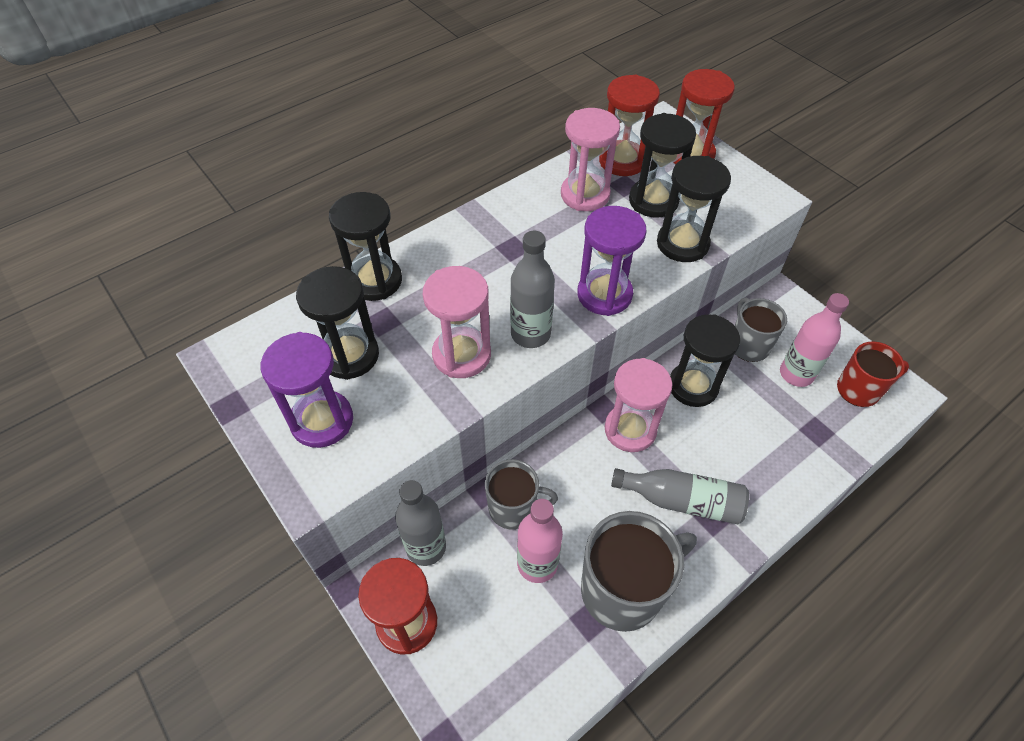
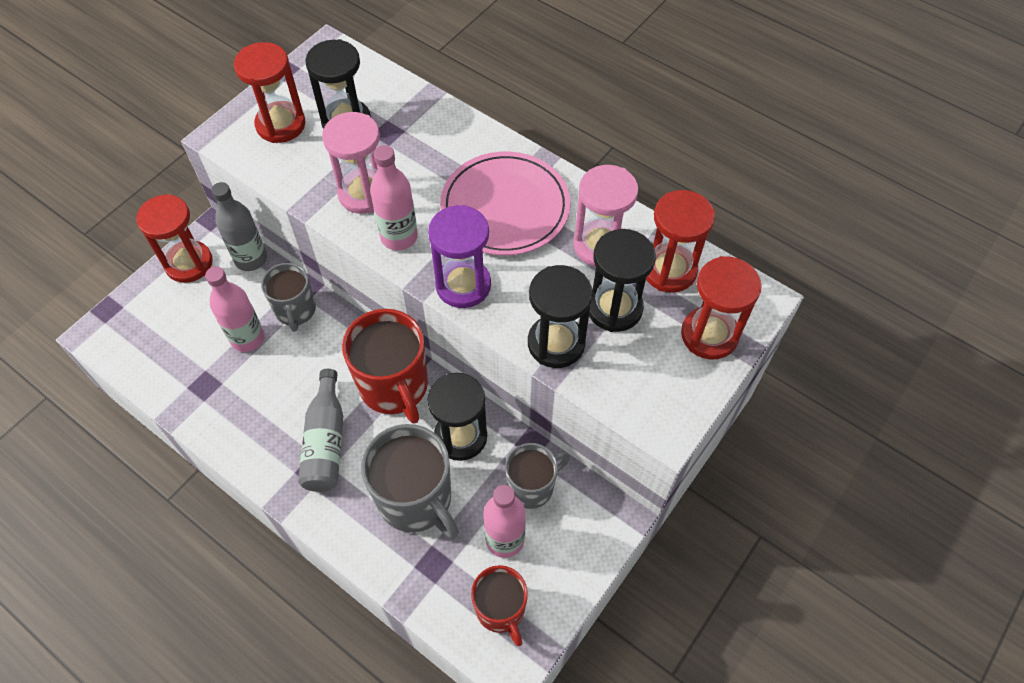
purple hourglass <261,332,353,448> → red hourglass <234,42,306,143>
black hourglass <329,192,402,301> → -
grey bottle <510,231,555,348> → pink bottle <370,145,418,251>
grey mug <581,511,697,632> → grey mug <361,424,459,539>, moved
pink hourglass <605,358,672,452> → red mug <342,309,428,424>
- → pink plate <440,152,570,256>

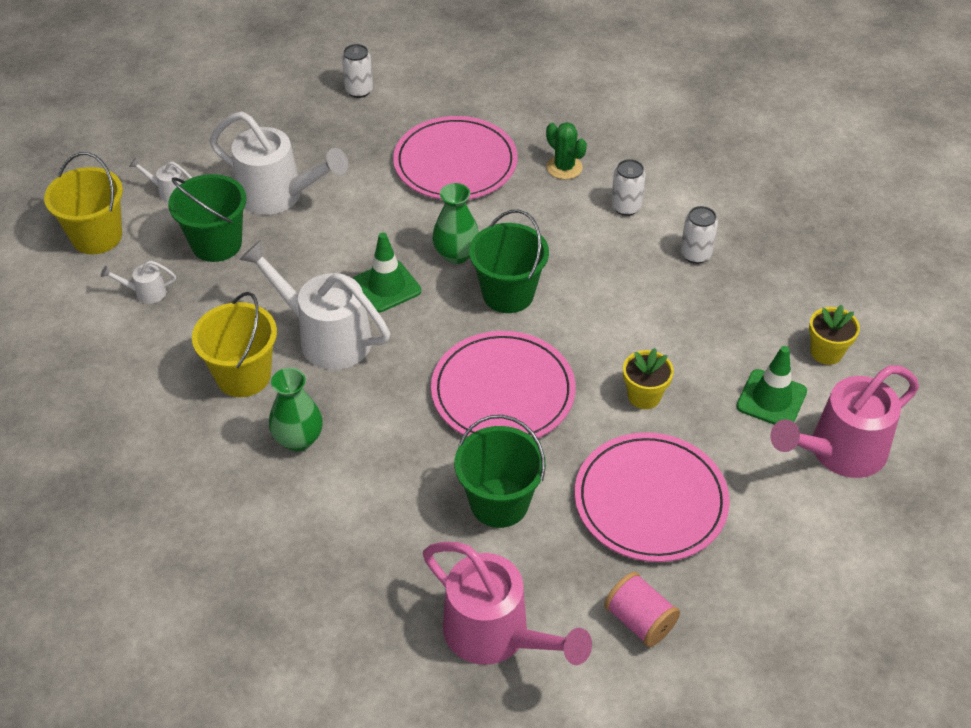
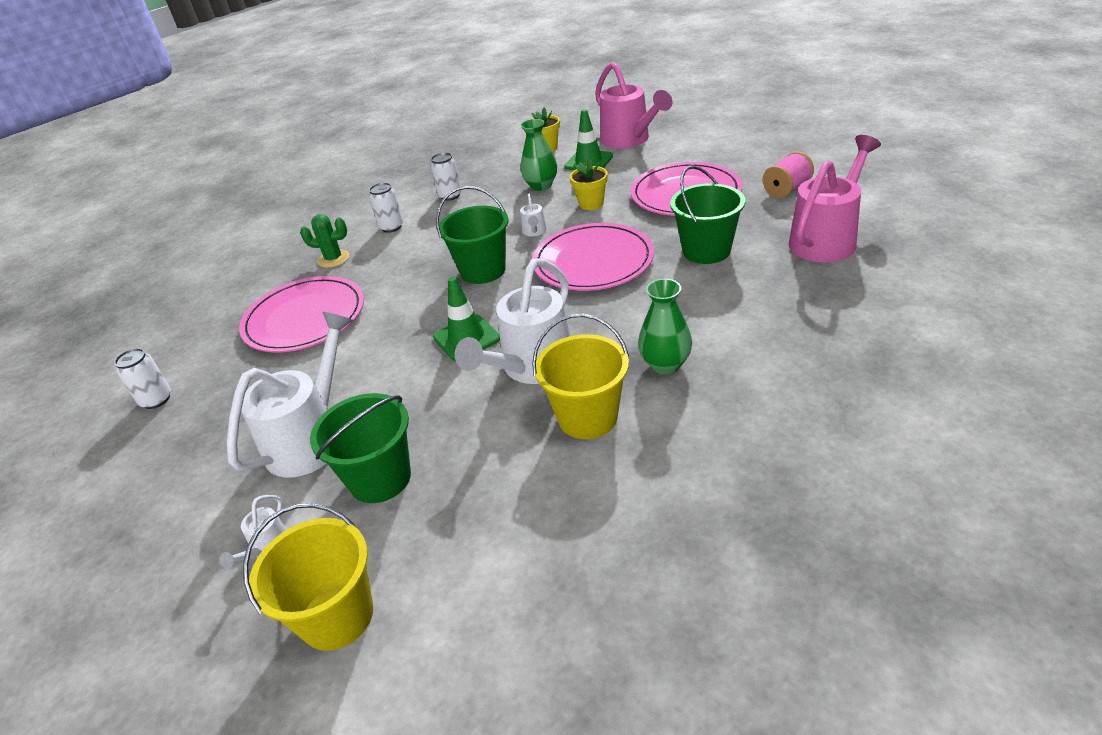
white watering can <101,261,176,304> → white watering can <520,194,547,236>, moved
green vase <432,183,479,264> → green vase <521,119,557,191>, moved
green cactus <546,122,587,179> → green cactus <300,214,350,268>, 45 degrees clockwise

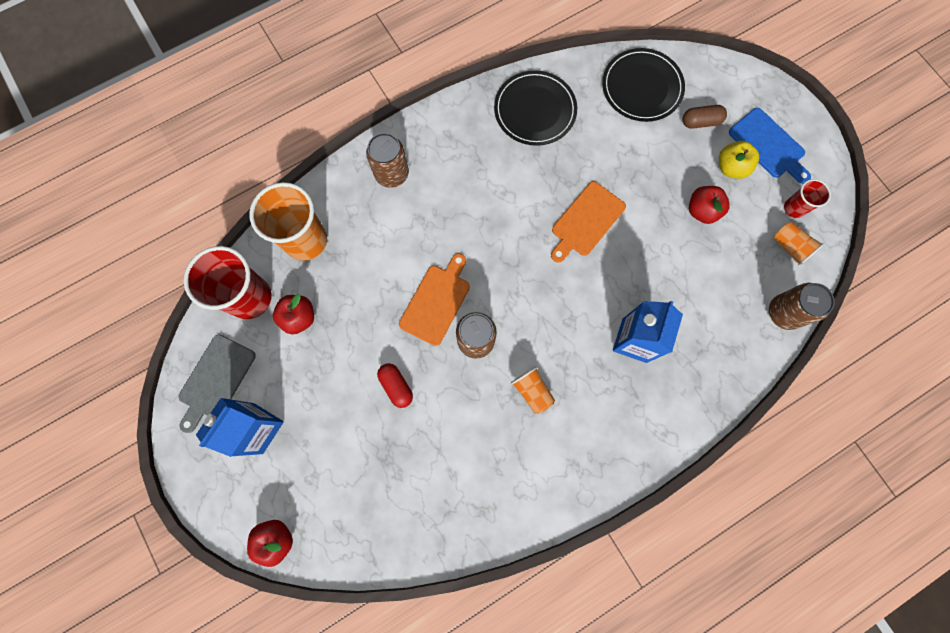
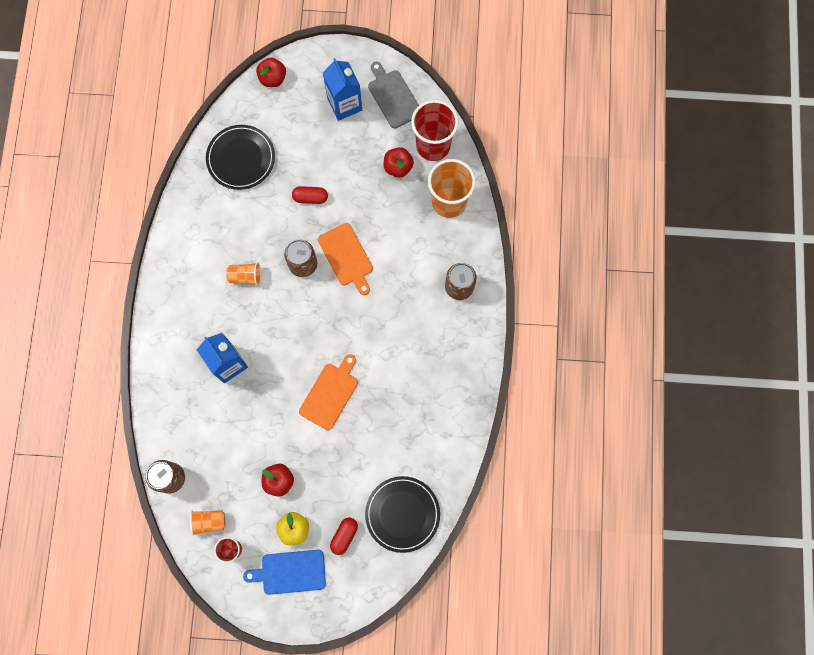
black plate <494,70,577,146> → black plate <206,125,275,190>, moved
orange cutting board <551,181,626,263> → orange cutting board <299,354,358,430>, 45 degrees clockwise
brown capsule <683,105,727,129> → red capsule <330,518,358,555>

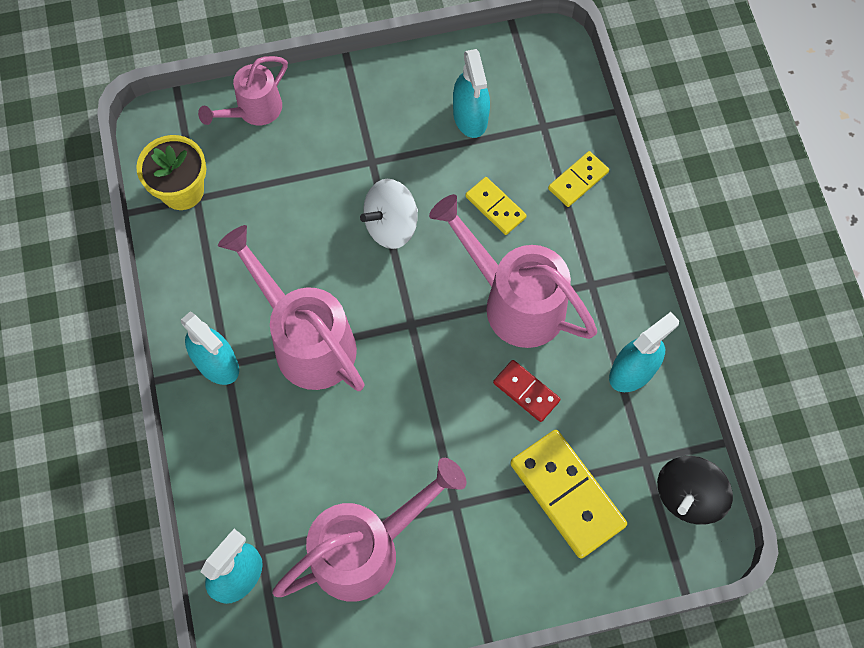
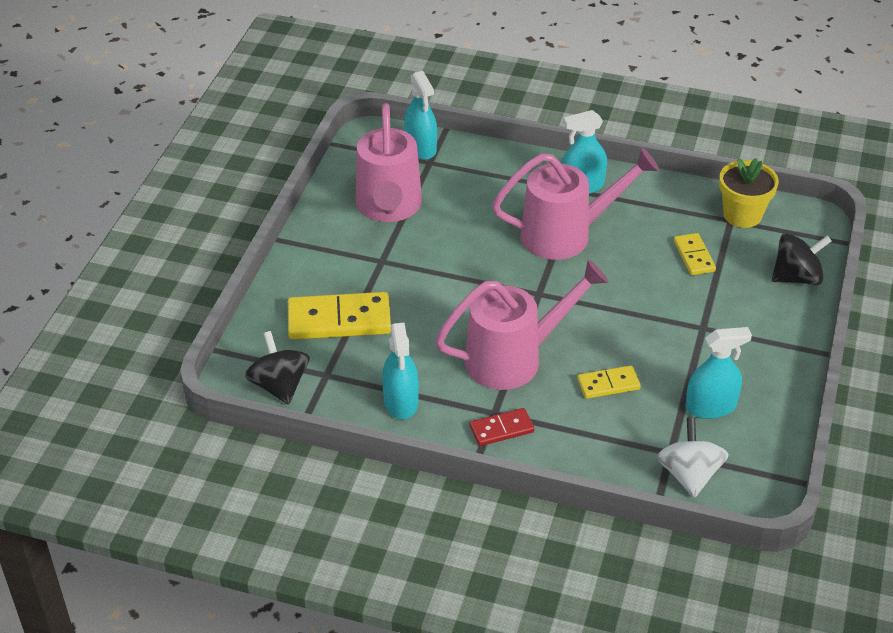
pink watering can <198,56,288,125> → black spinning top <772,233,831,285>
white spinning top <360,179,418,249> → white spinning top <657,417,729,498>, moved
turquoise spray bottle <453,49,490,138> → turquoise spray bottle <685,327,752,419>, 150 degrees clockwise
red domino <493,360,561,422> → red domino <470,408,535,446>, moved
yellow domino <548,151,609,207> → yellow domino <674,233,716,275>, moved

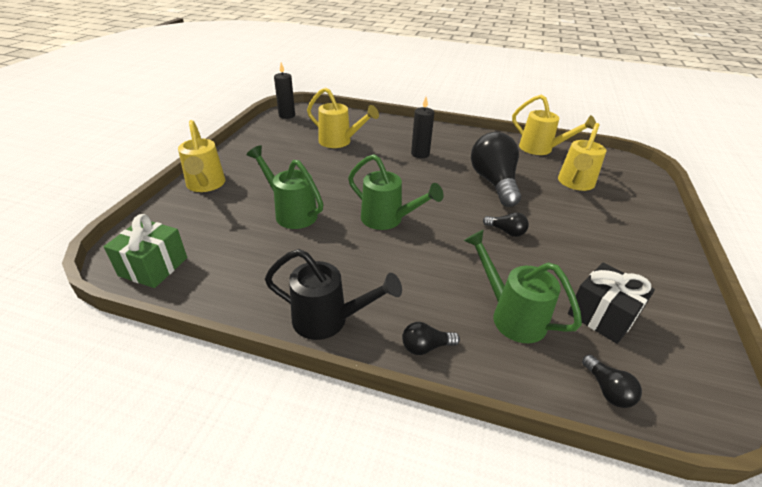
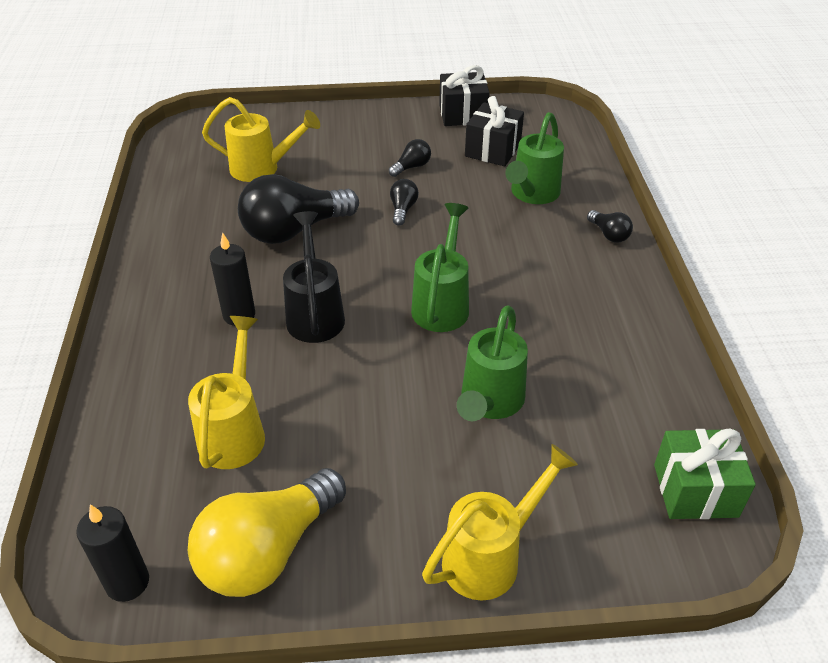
black watering can <265,249,402,340> → black watering can <283,211,345,343>, moved
yellow watering can <512,95,596,155> → -
black light bulb <582,354,642,408> → black light bulb <389,139,431,177>, moved
- → yellow light bulb <188,468,346,597>
- → black gift <439,65,490,126>

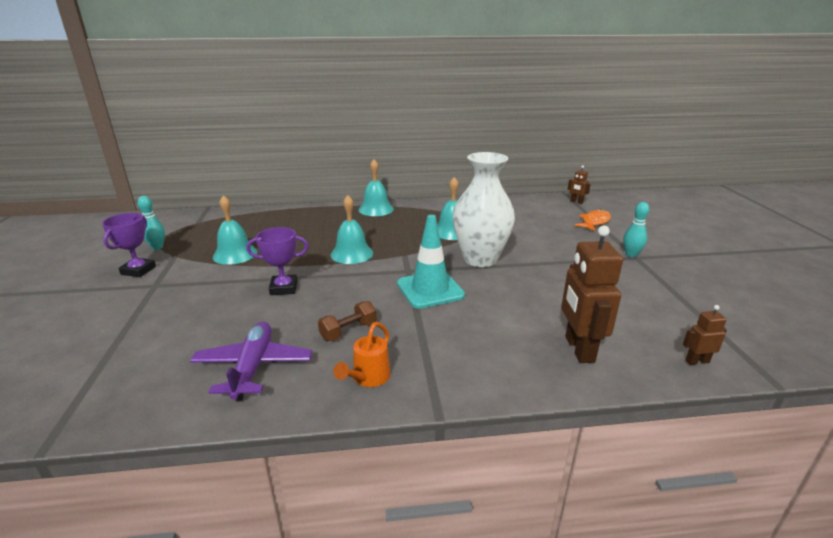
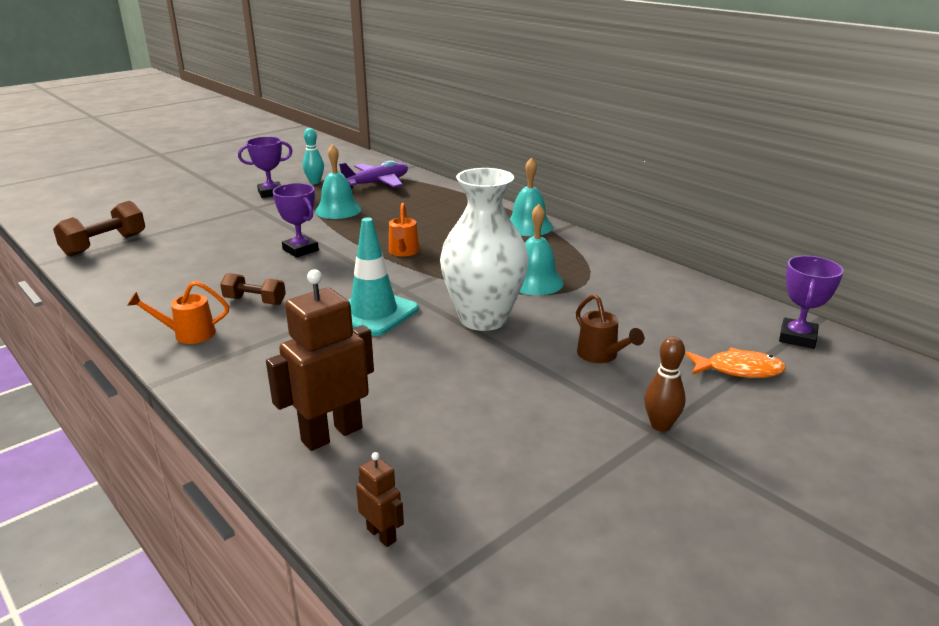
purple plane <190,322,312,401> → purple plane <339,160,408,190>, moved
turquoise bell <331,195,373,264> → orange watering can <389,203,419,257>
brown robot <568,165,591,204> → purple trophy <779,256,844,349>
turquoise bowling pin <623,202,649,257> → brown bowling pin <644,336,686,432>
- → brown dumbbell <53,201,145,256>
- → brown watering can <576,294,644,363>

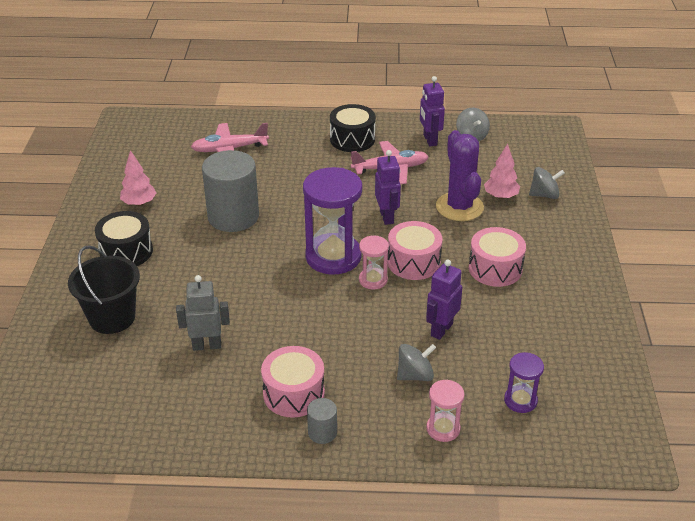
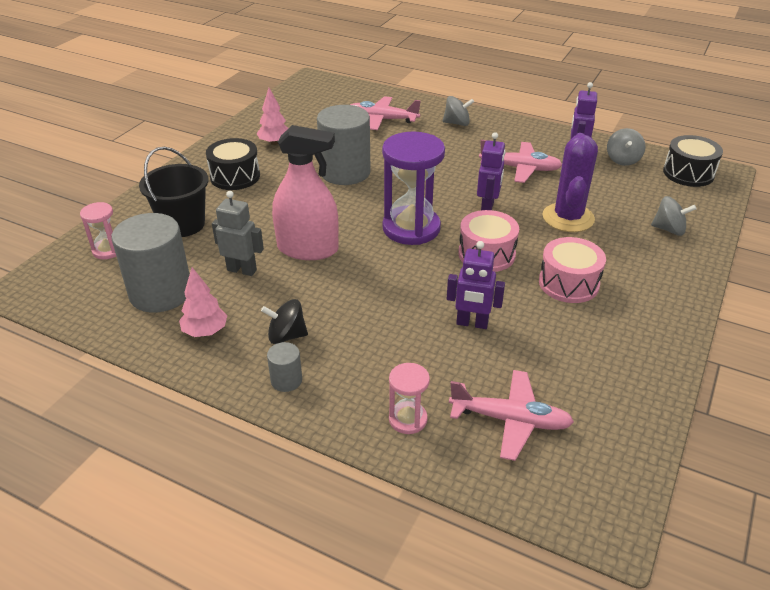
pink drum <261,346,325,418> → black spinning top <261,299,308,344>
black drum <330,104,376,152> → black drum <663,135,723,187>, moved
pink hourglass <359,236,389,289> → pink hourglass <80,202,116,259>, moved
grey spinning top <397,344,436,381> → grey spinning top <443,96,474,126>, moved
purple robot <426,259,463,340> → purple robot <447,241,505,329>, 135 degrees counterclockwise
pink tree <484,144,520,199> → pink tree <179,267,227,337>, moved
purple hourglass <504,352,544,413> → pink plane <449,370,574,461>
- → grey cylinder <112,213,190,312>
- → pink spray bottle <272,125,339,260>

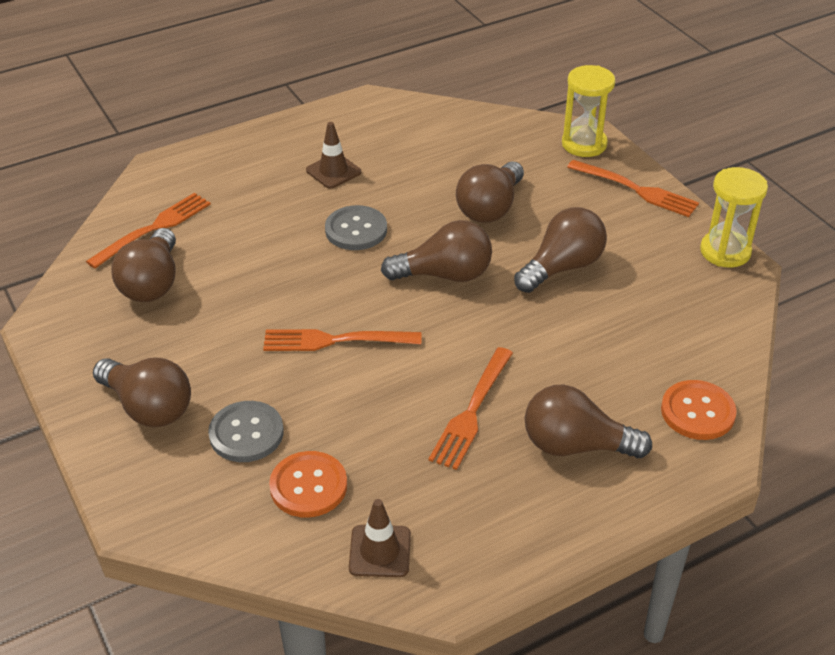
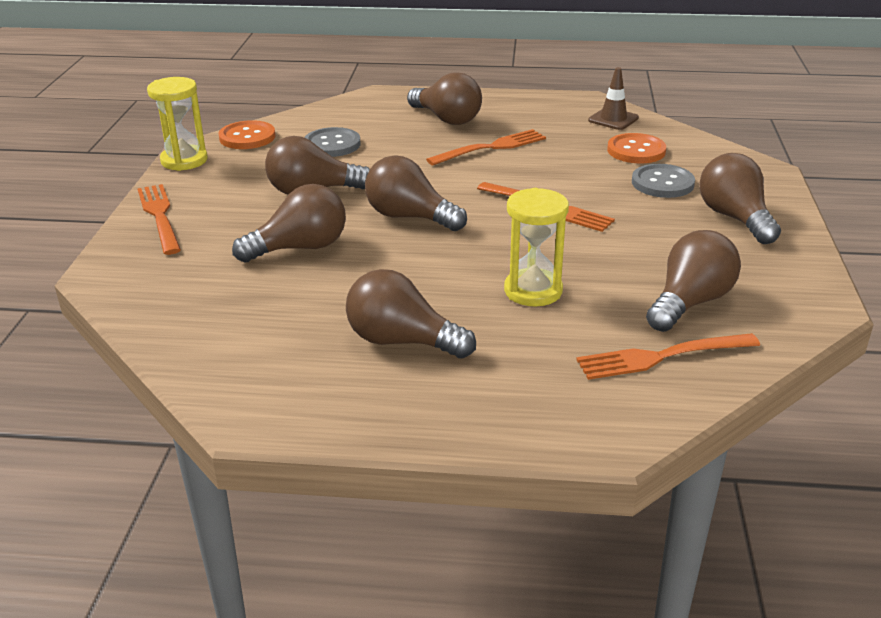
brown traffic cone <306,122,361,189> → brown light bulb <346,269,476,358>
grey button <325,205,387,250> → grey button <304,127,360,157>, moved
yellow hourglass <562,65,615,157> → yellow hourglass <504,188,569,306>, moved
orange button <661,380,737,440> → orange button <219,120,276,149>, moved

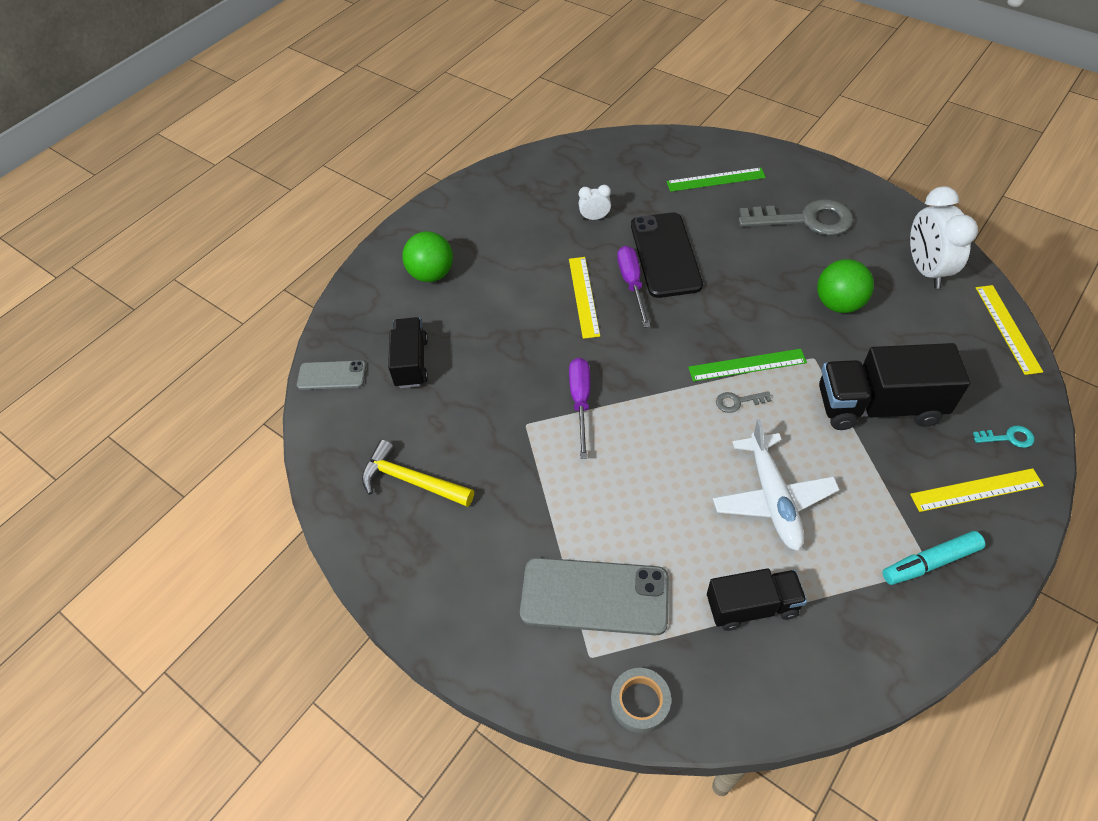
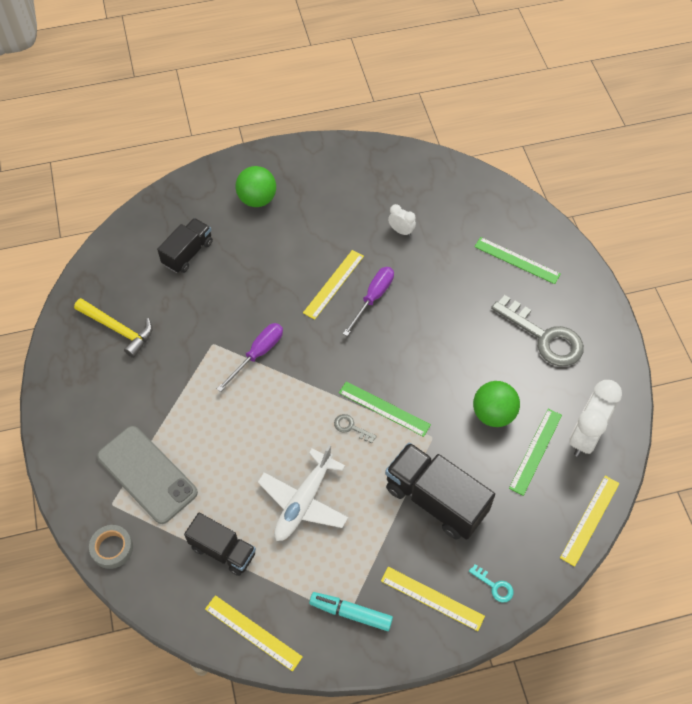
grey phone <297,360,366,390> → -
yellow hammer <362,440,474,507> → yellow hammer <74,298,152,358>, 150 degrees clockwise
black phone <631,212,703,298> → -
- → yellow ruler <205,595,303,672>
- → green ruler <509,409,562,496>

